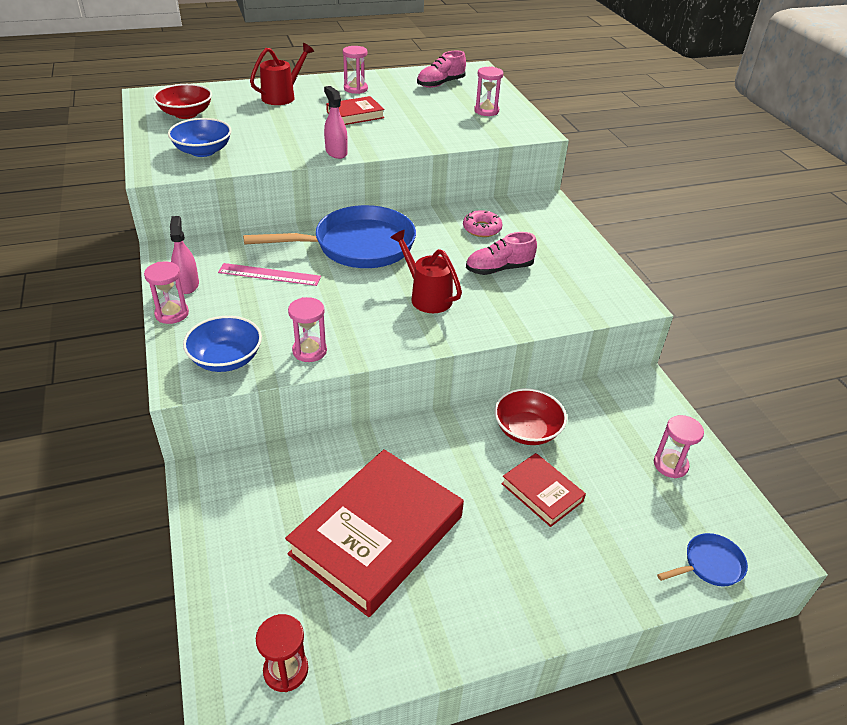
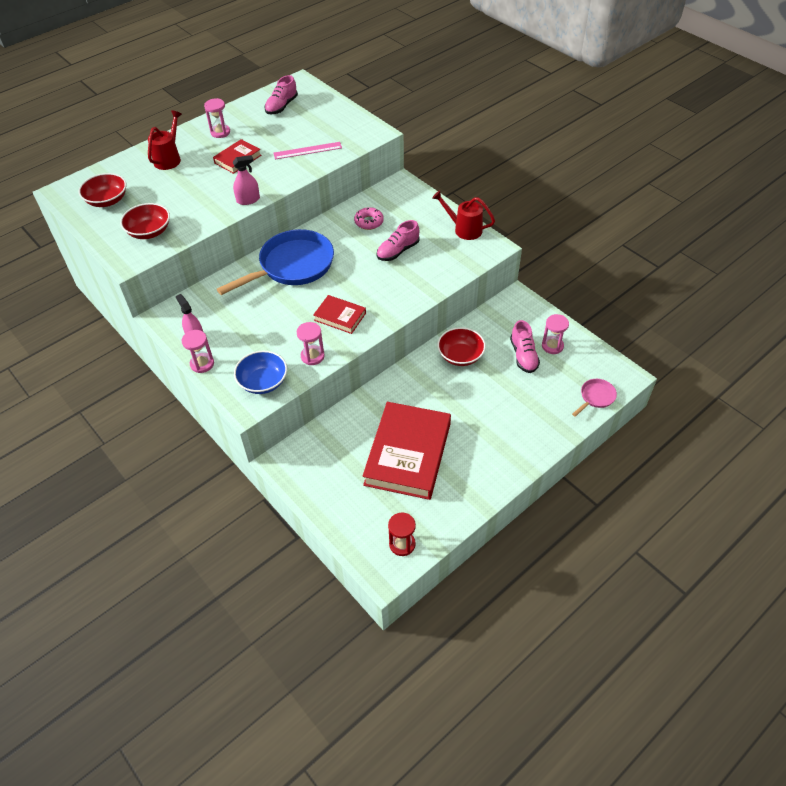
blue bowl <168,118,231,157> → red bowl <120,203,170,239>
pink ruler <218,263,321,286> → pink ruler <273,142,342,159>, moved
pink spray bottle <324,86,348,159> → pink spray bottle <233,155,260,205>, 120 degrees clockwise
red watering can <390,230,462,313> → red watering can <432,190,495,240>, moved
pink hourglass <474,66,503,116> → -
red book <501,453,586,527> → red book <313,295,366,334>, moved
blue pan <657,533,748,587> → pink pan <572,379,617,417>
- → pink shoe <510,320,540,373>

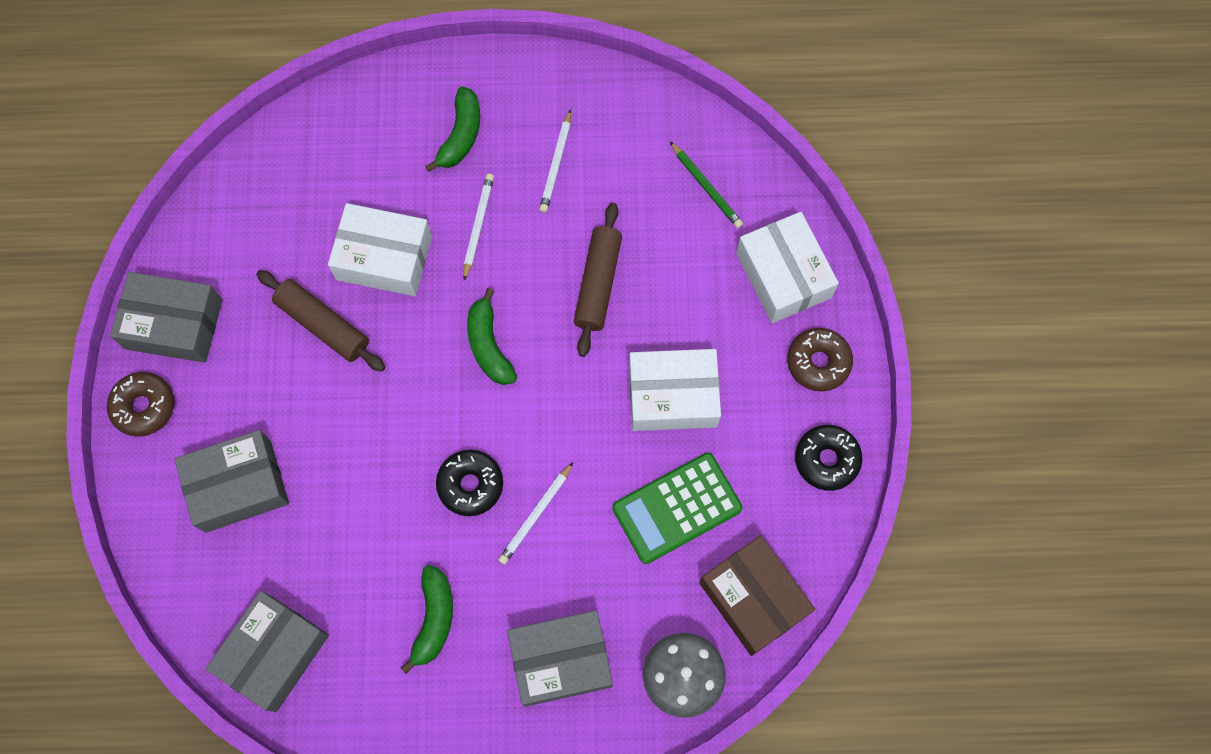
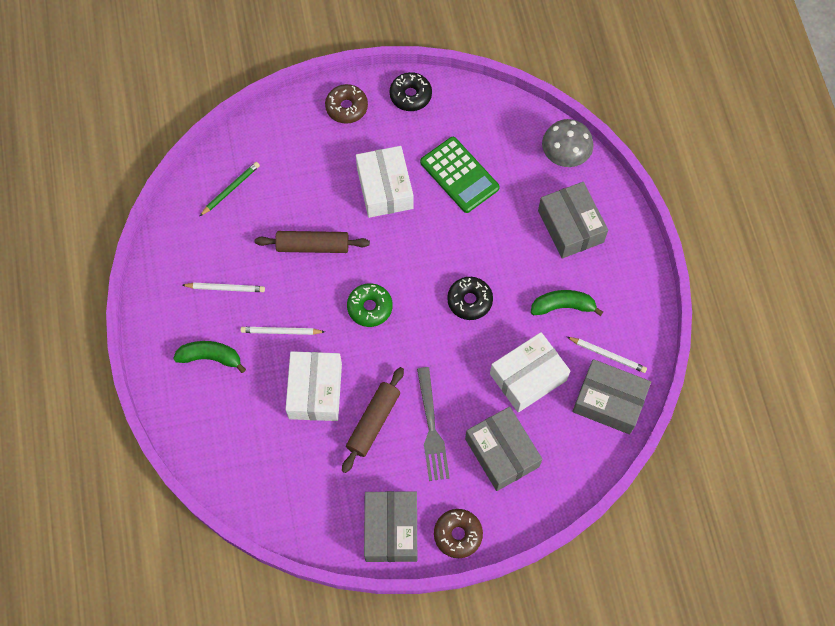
green banana <467,288,517,385> → green donut <347,283,393,327>
white pencil <498,462,573,565> → white pencil <567,337,647,373>, moved
brown box <699,535,815,656> → -
white box <736,212,839,323> → white box <490,332,570,412>, moved
- → grey fork <417,367,450,481>

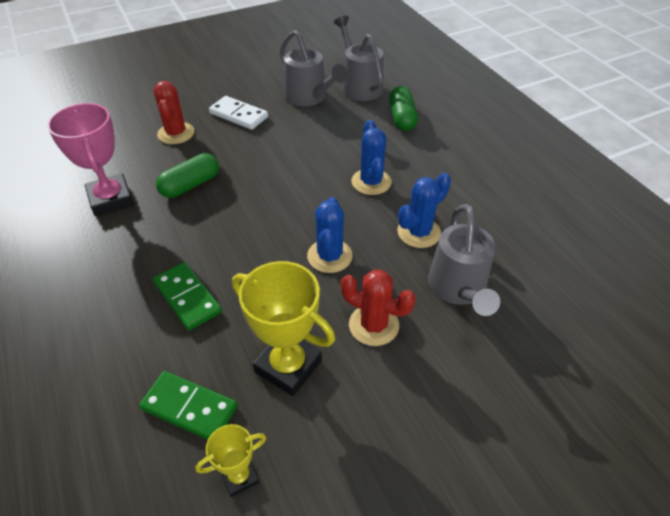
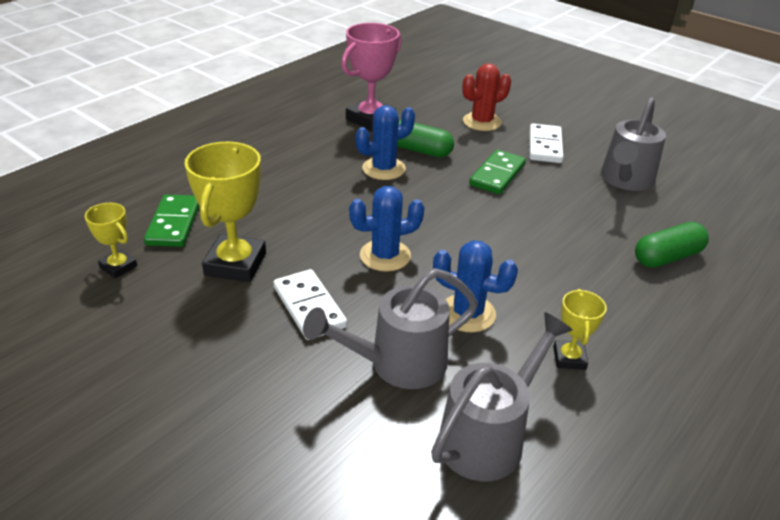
green domino <153,262,222,330> → green domino <469,150,526,194>, moved
grey watering can <334,16,383,101> → grey watering can <431,312,573,481>, moved
red cactus <341,269,416,346> → white domino <274,269,347,340>
blue cactus <352,120,392,195> → blue cactus <356,105,415,180>, moved
- → yellow trophy <553,289,607,370>

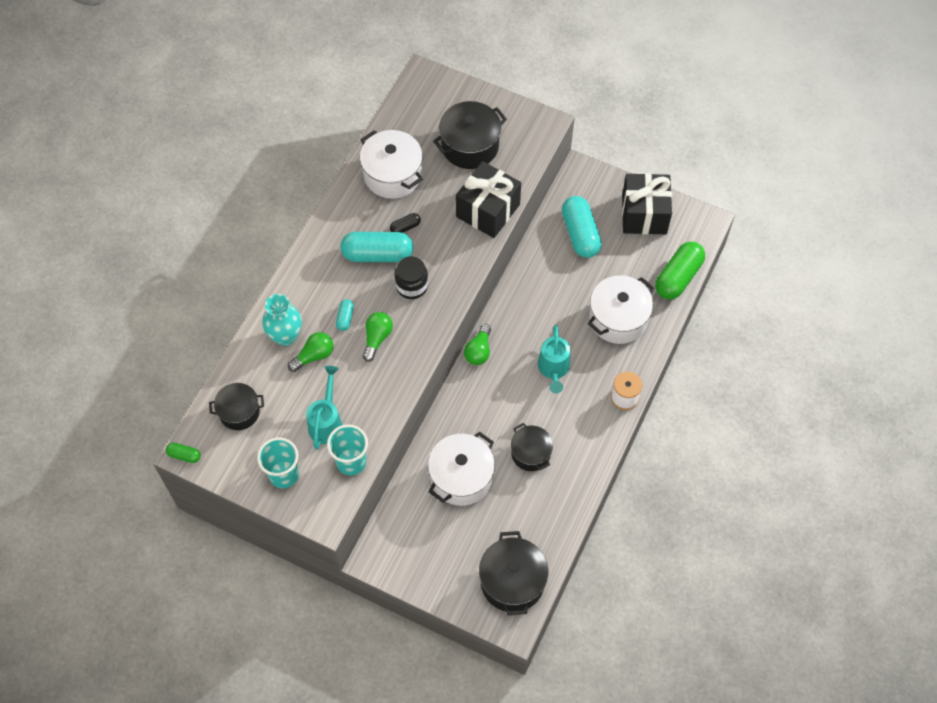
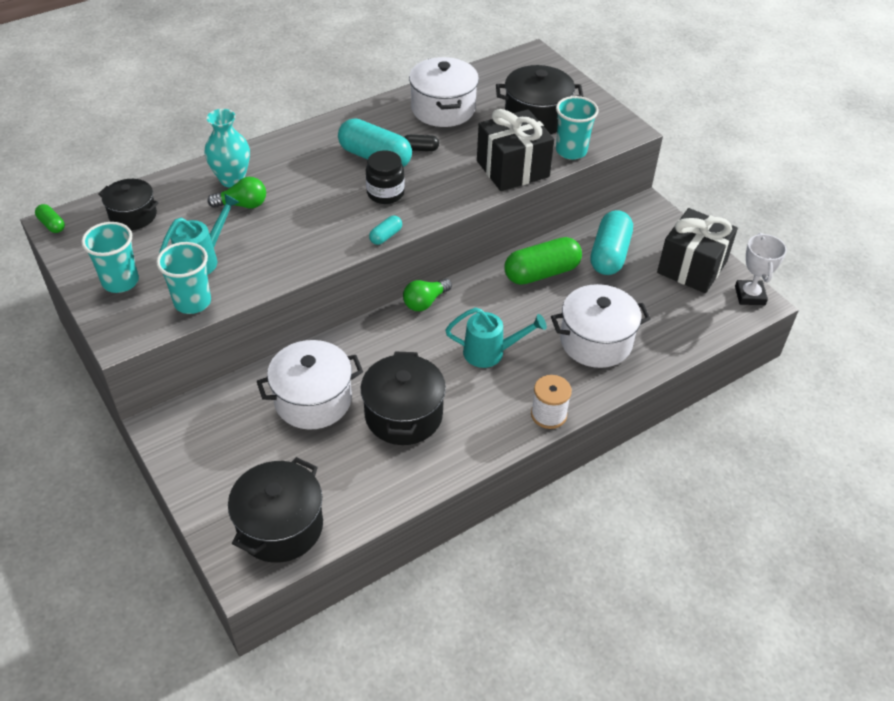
turquoise capsule <336,299,354,331> → turquoise capsule <369,216,402,245>, moved
green light bulb <363,312,393,362> → -
black pot <511,423,553,471> → black pot <361,352,446,445>, x1.56
turquoise watering can <538,325,570,394> → turquoise watering can <445,308,547,368>, 120 degrees counterclockwise
green capsule <655,242,705,300> → green capsule <505,237,582,285>, moved
- → turquoise cup <556,96,599,160>
- → white trophy <735,233,787,305>

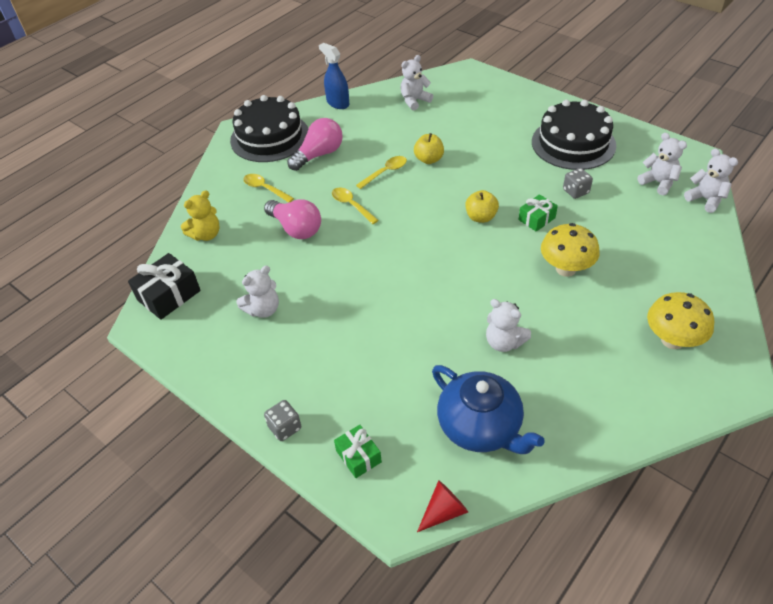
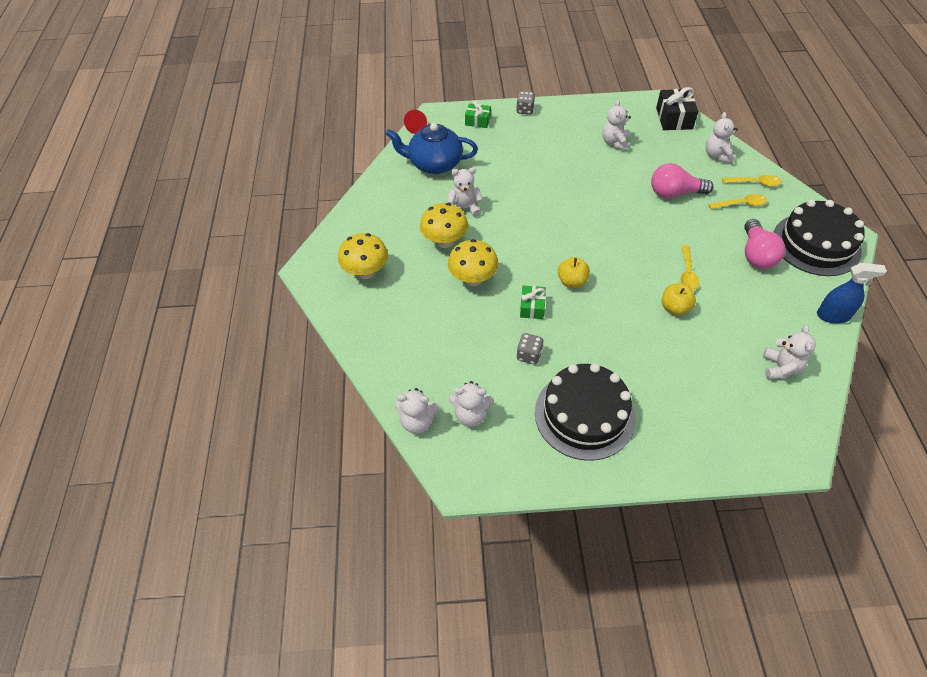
yellow teddy bear <181,190,220,241> → white teddy bear <706,112,738,164>
yellow spoon <332,187,378,224> → yellow spoon <722,175,781,187>, moved
- → yellow mushroom <420,203,468,248>

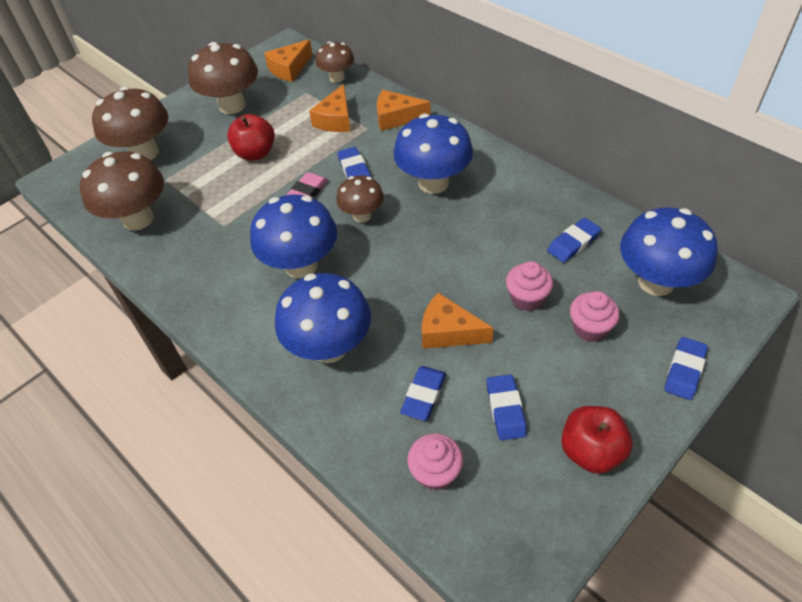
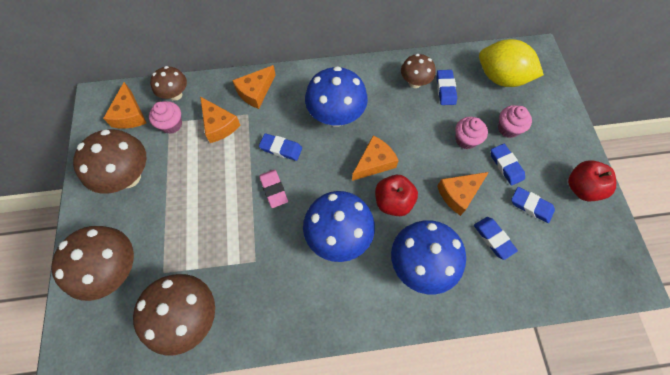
red apple <227,114,275,161> → red apple <375,175,418,216>, moved
brown mushroom <336,176,384,223> → brown mushroom <401,54,435,88>, moved
pink cupcake <407,433,463,490> → pink cupcake <149,101,182,134>, moved
blue mushroom <620,207,718,296> → yellow lemon <479,39,544,87>
blue eraser <664,337,708,400> → blue eraser <491,144,525,186>, moved
- → orange cheese <352,136,399,181>

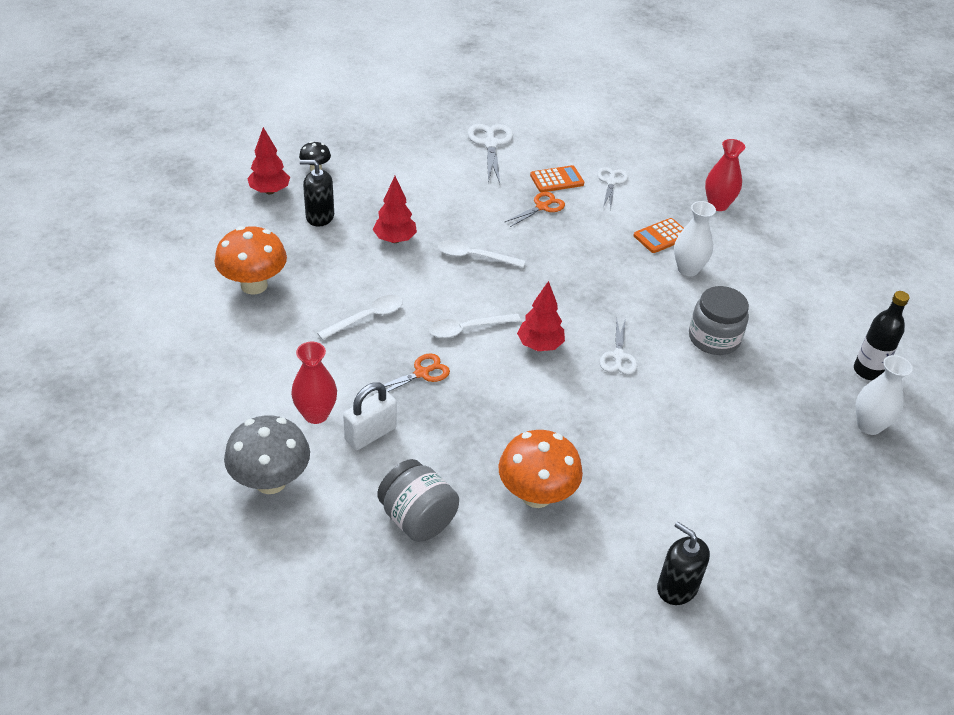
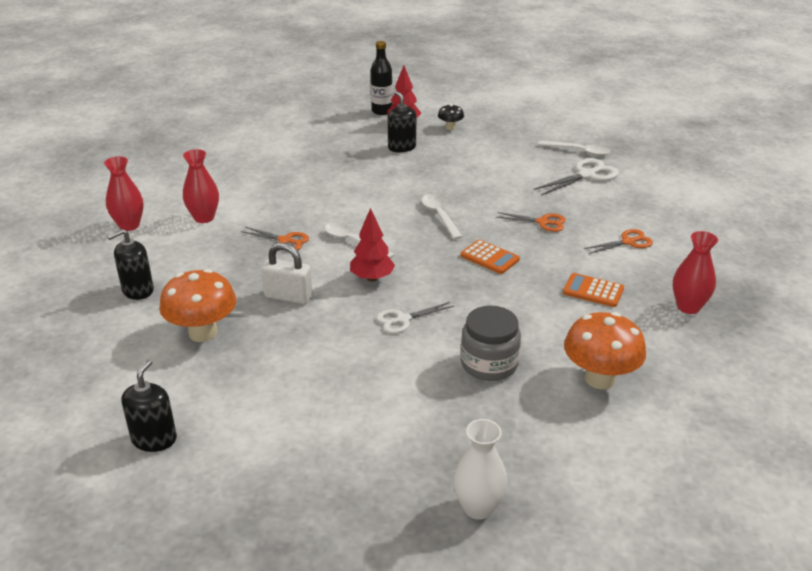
orange mushroom <215,226,287,295> → orange mushroom <564,312,646,389>, moved
grey mushroom <224,415,310,494> → red vase <104,156,144,231>
white spoon <317,295,403,340> → white spoon <538,141,611,156>, moved
white padlock <343,382,397,450> → white padlock <261,243,313,304>, moved
red tree <373,176,417,243> → -
grey jar <377,459,459,542> → black soap dispenser <107,229,154,300>
orange calculator <530,165,584,192> → orange calculator <460,240,520,274>, moved
white scissors <597,167,628,208> → orange scissors <584,229,653,254>
white vase <674,201,716,276> → -
black bottle <854,291,910,380> → black bottle <371,41,393,115>, moved

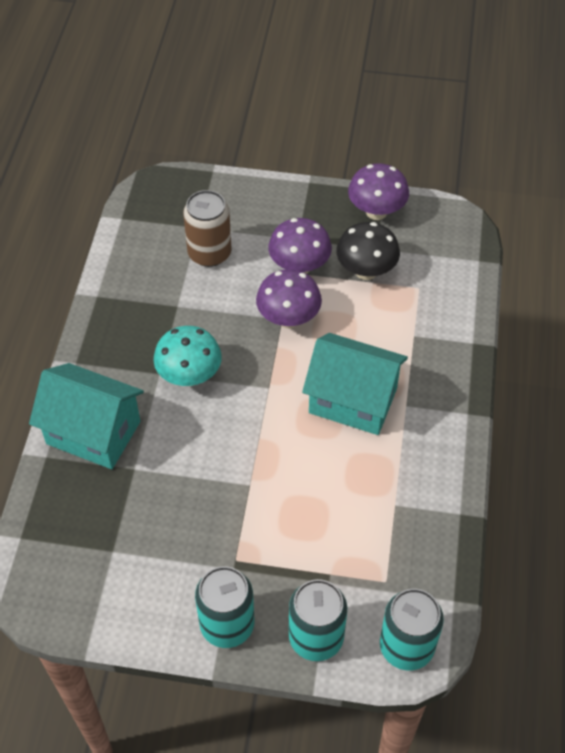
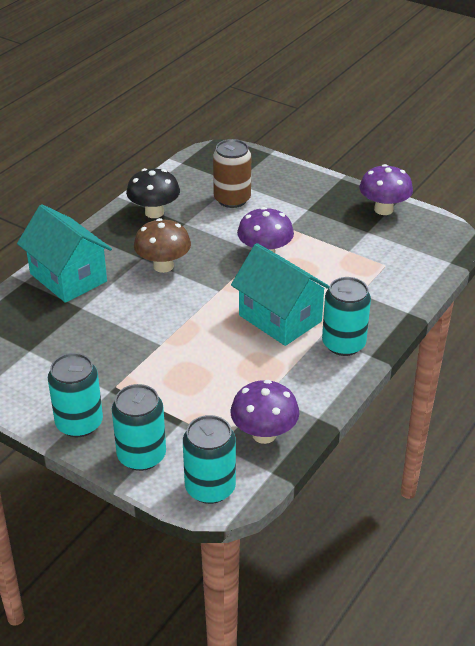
turquoise mushroom <154,326,222,386> → brown mushroom <134,218,191,273>
purple mushroom <268,218,332,274> → purple mushroom <231,380,299,444>, moved
black mushroom <336,222,400,280> → black mushroom <126,168,180,218>, moved
- → turquoise can <322,277,371,356>

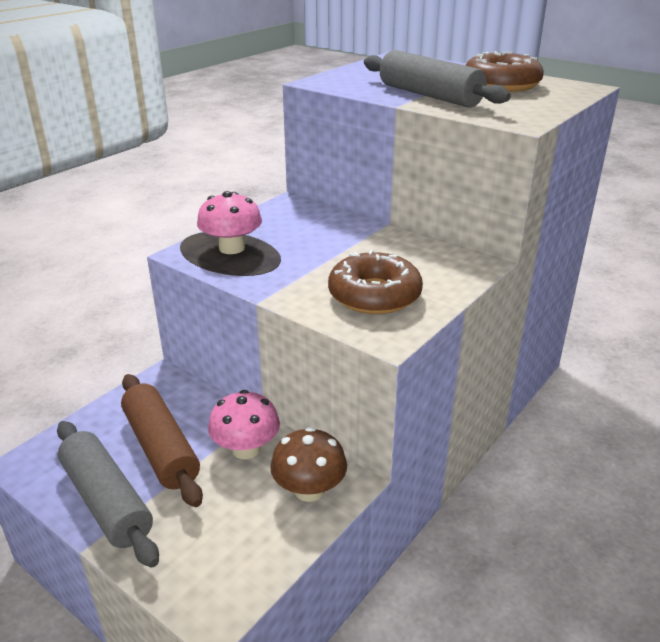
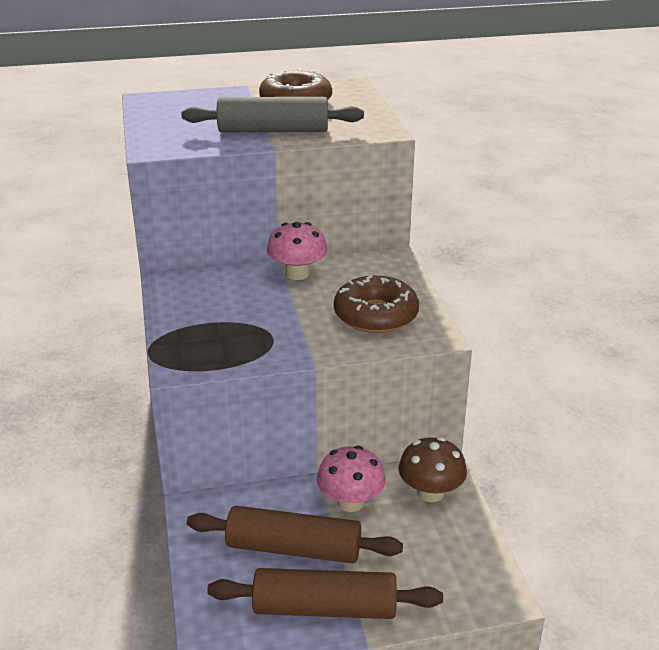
grey rolling pin <57,421,159,567> → brown rolling pin <207,568,443,619>
pink mushroom <197,191,262,254> → pink mushroom <267,222,328,280>, moved

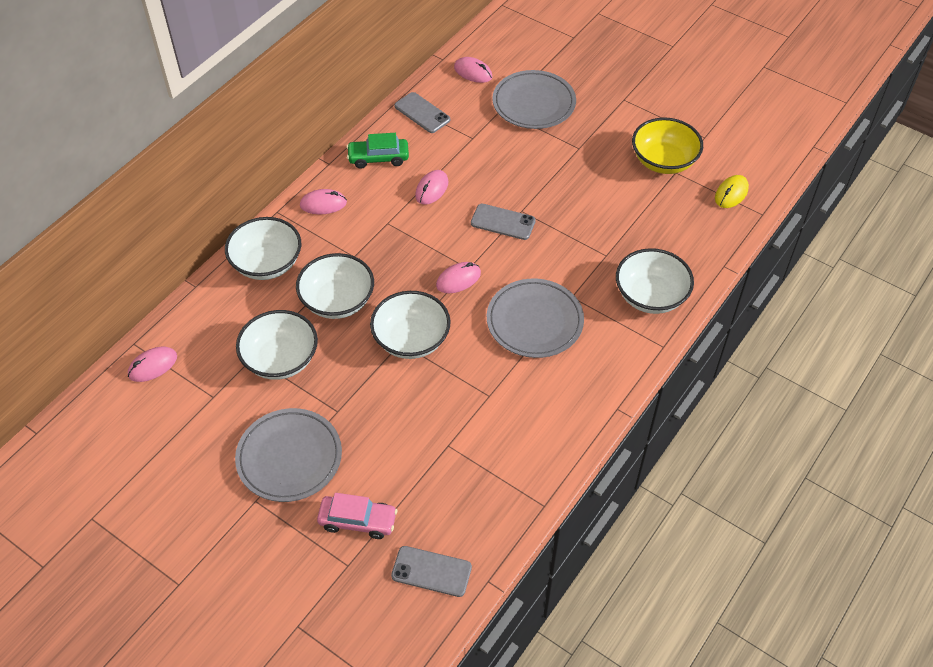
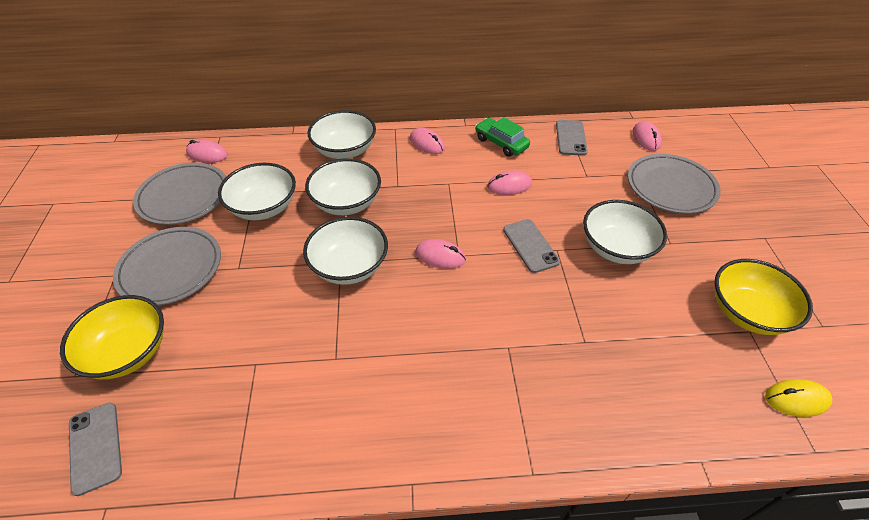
pink car <317,493,397,539> → yellow bowl <60,295,164,379>
grey plate <487,279,584,358> → grey plate <133,163,226,225>, moved
white bowl <616,248,694,314> → white bowl <583,200,667,264>, moved

